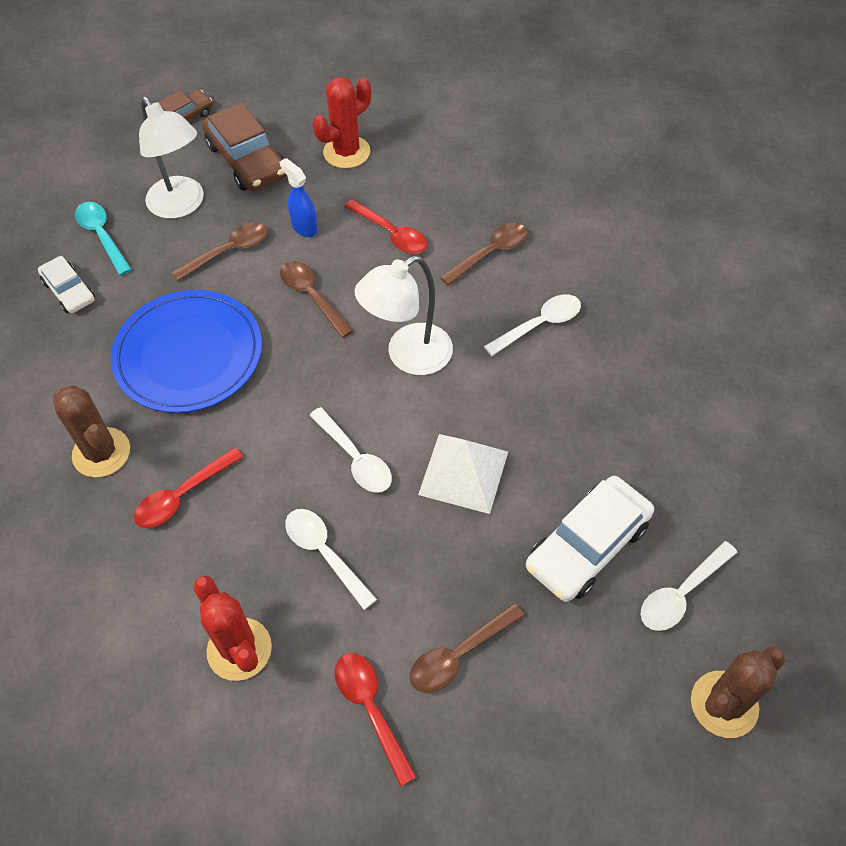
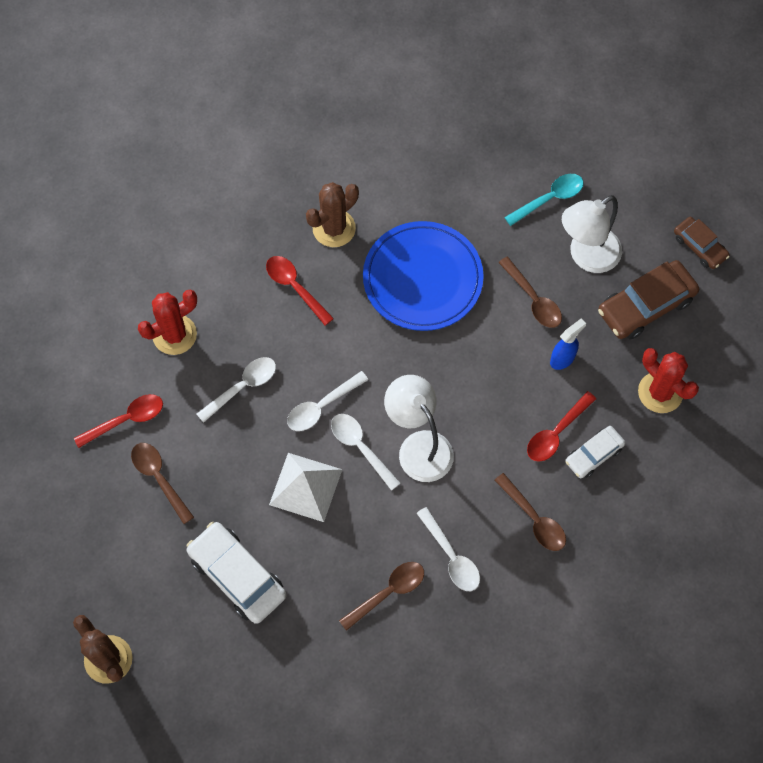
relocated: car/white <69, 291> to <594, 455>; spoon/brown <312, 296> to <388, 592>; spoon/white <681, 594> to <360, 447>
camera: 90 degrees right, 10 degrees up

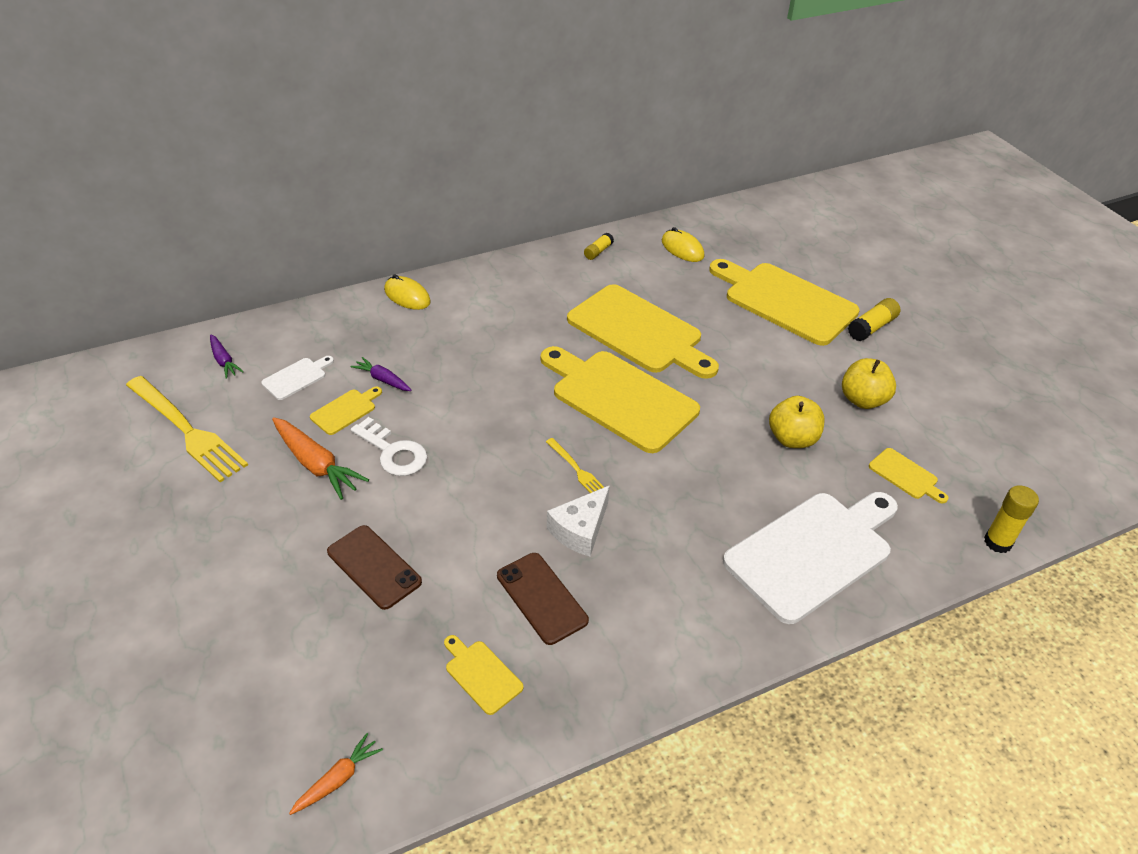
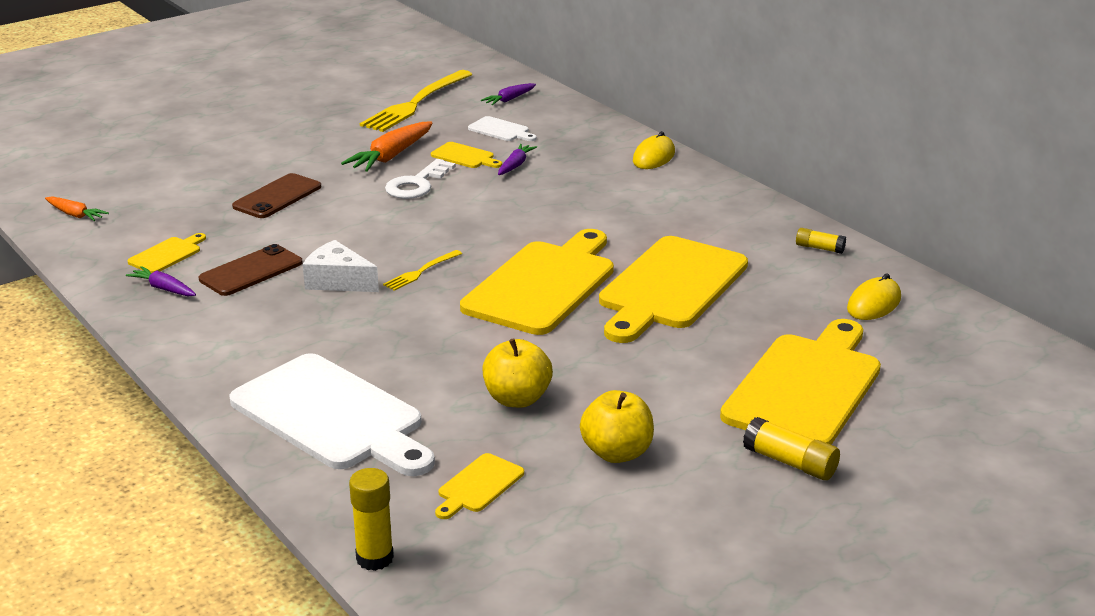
appeared: carrot/purple <164, 289>
camera: 80 degrees right, 15 degrees down

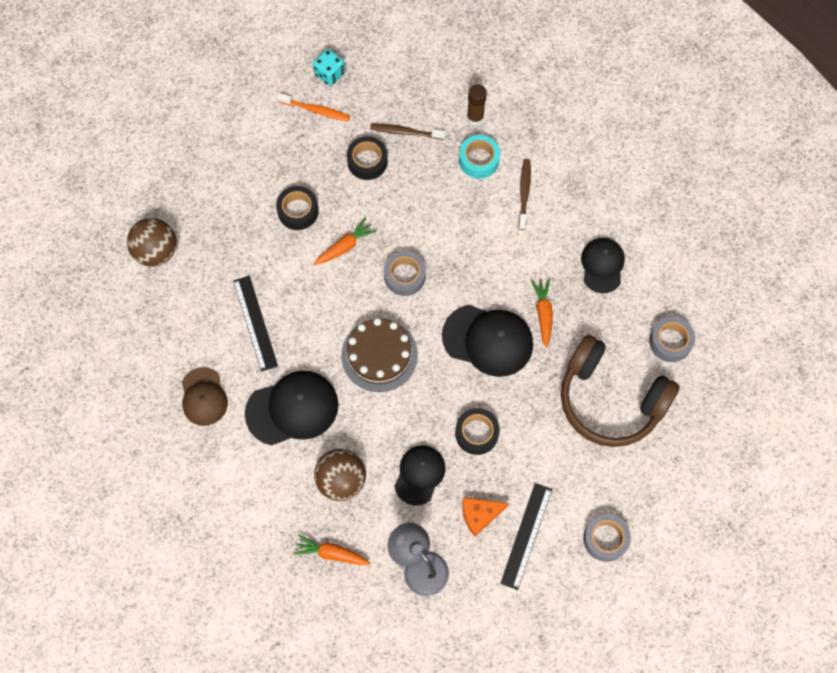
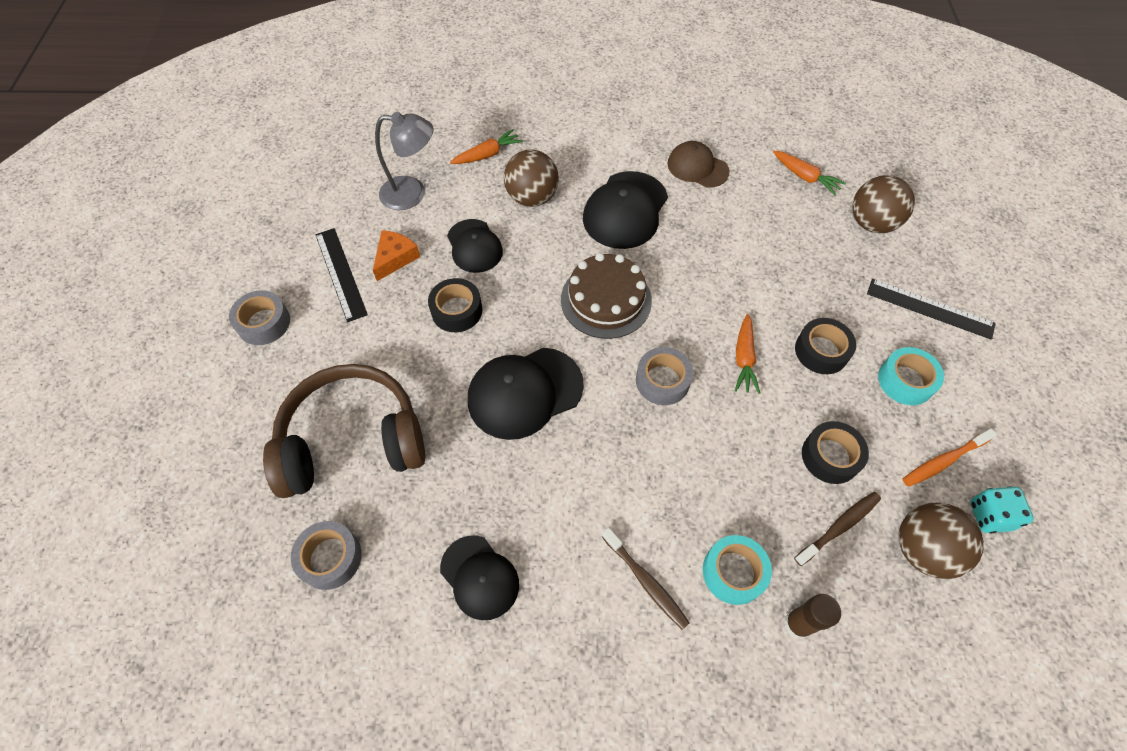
appeared: tape/turquoise <905, 381>; ball/brown <922, 549>
relocated: ruler/black <255, 323> to <930, 309>; carrot/orange <543, 313> to <805, 177>
camera: 135 degrees right, 10 degrees down

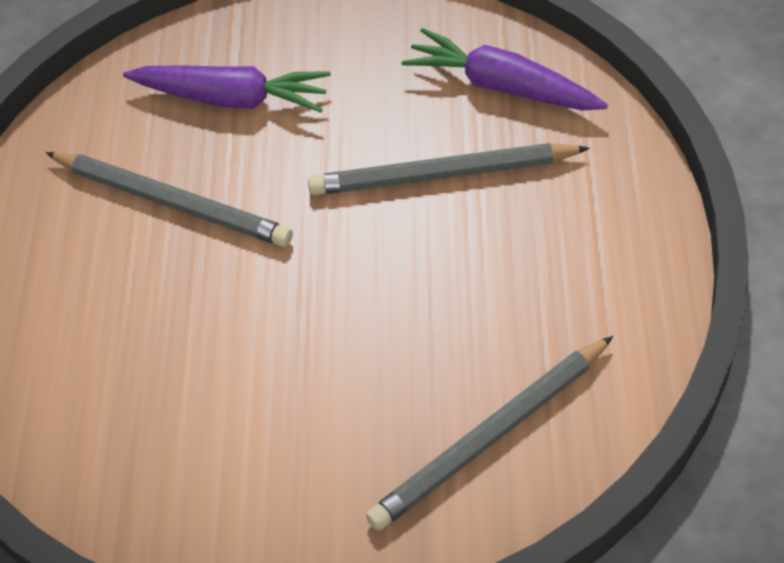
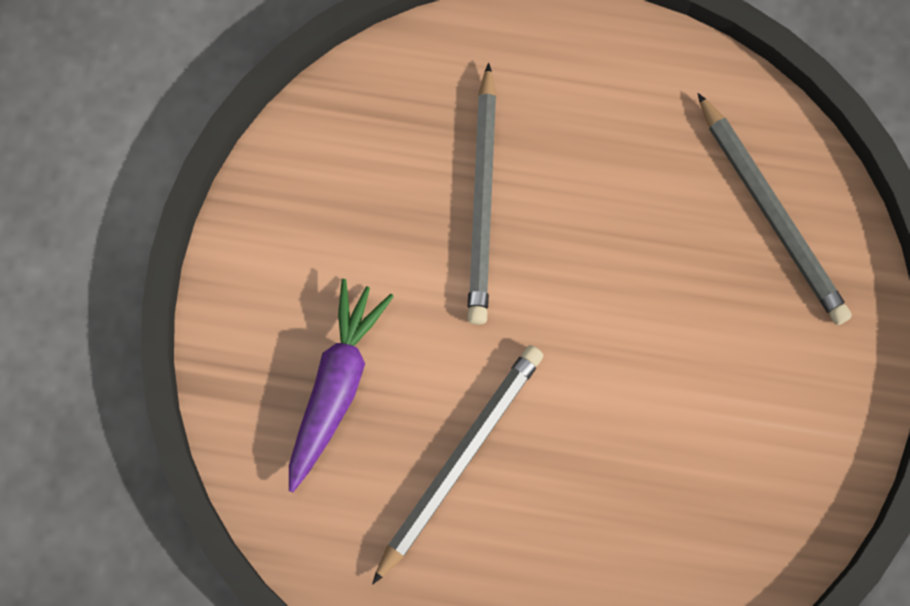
missing: carrot/purple <502, 86>
camera: 85 degrees left, 20 degrees up

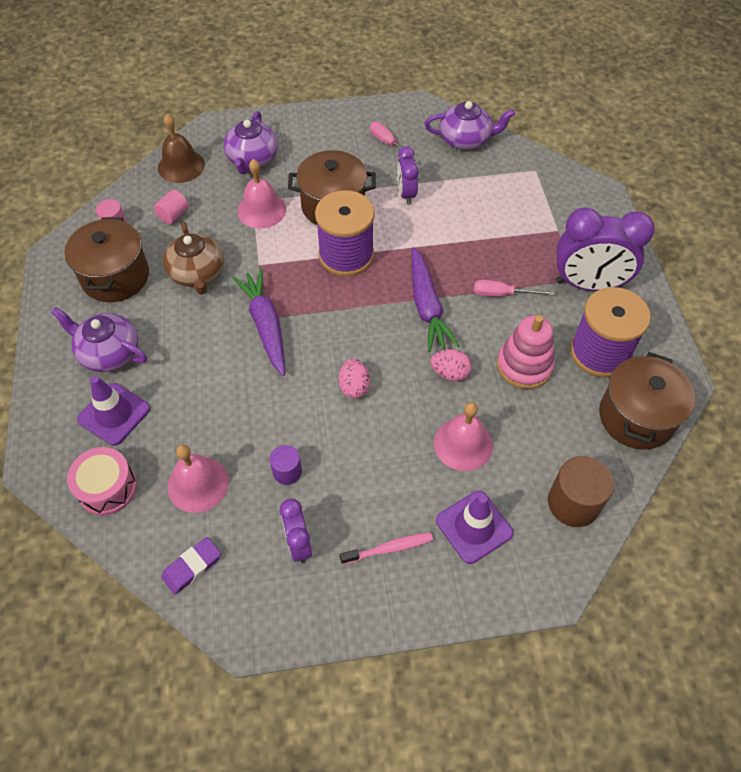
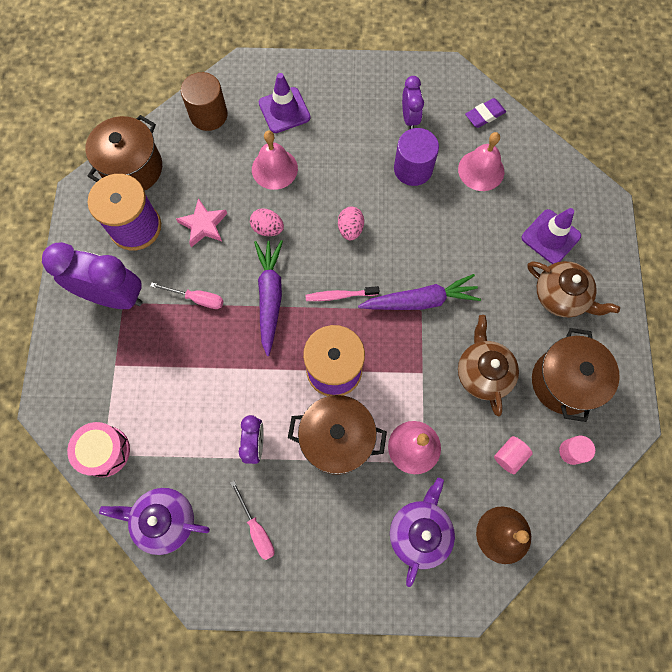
relocated: drum/pink <107, 488> to <104, 451>; toothbrush/pink <389, 548> to <339, 295>
exchanged: stacking toy/pink <524, 366> to star/pink <203, 225>
colour: teapot/purple <109, 352> to teapot/brown <561, 296>
spun: carrot/purple <266, 326> = <420, 301> 90 degrees counterclockwise
size: cylinder/purple <287, 471> = <413, 169> x1.74
camera: 170 degrees left, 15 degrees up

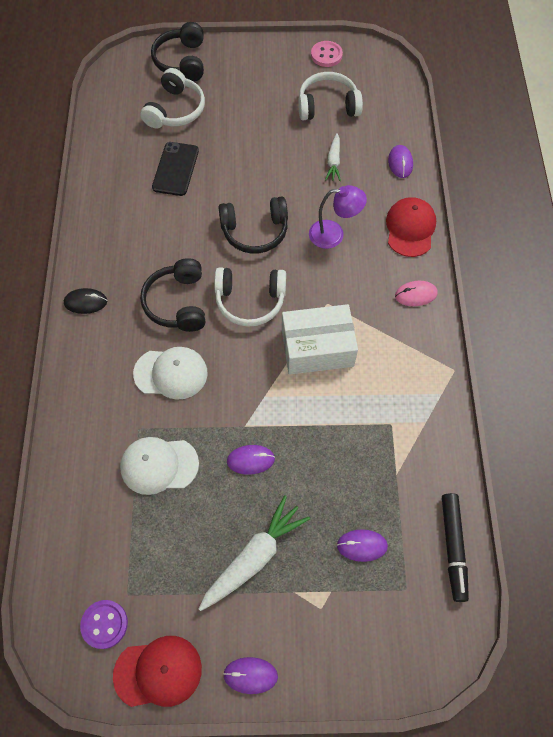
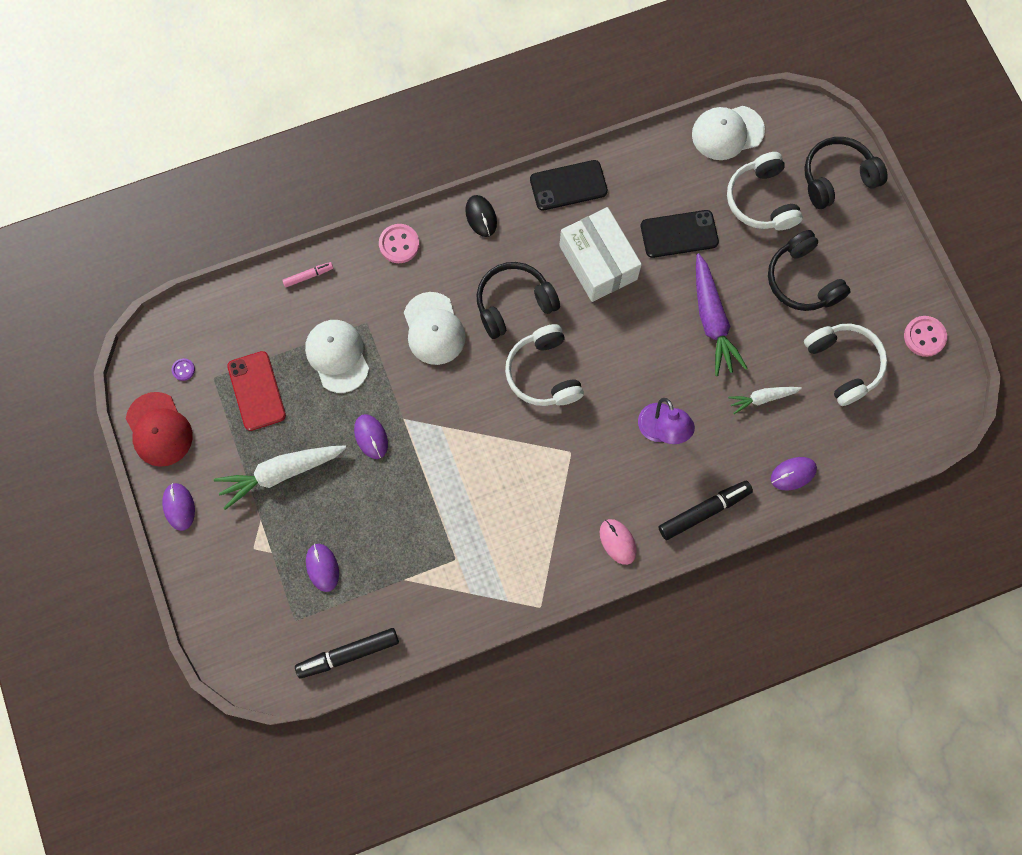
appeared: phone/red <256, 391>; marker/pink <308, 276>; button/pink <399, 244>; phone/black <568, 185>; cap/white <727, 132>; carrot/purple <712, 320>
relocated: headphones/black <255, 231> to <802, 280>; box/white <317, 348> to <598, 262>
exchanged: cap/red <410, 228> to marker/black <703, 511>
spun: headphones/white <175, 110> = <761, 200> 75 degrees clockwise; carrot/white <254, 556> = <281, 473> 135 degrees clockwise
size: button/purple <104, 624> = <183, 370> x0.54
camera: 70 degrees right, 10 degrees up

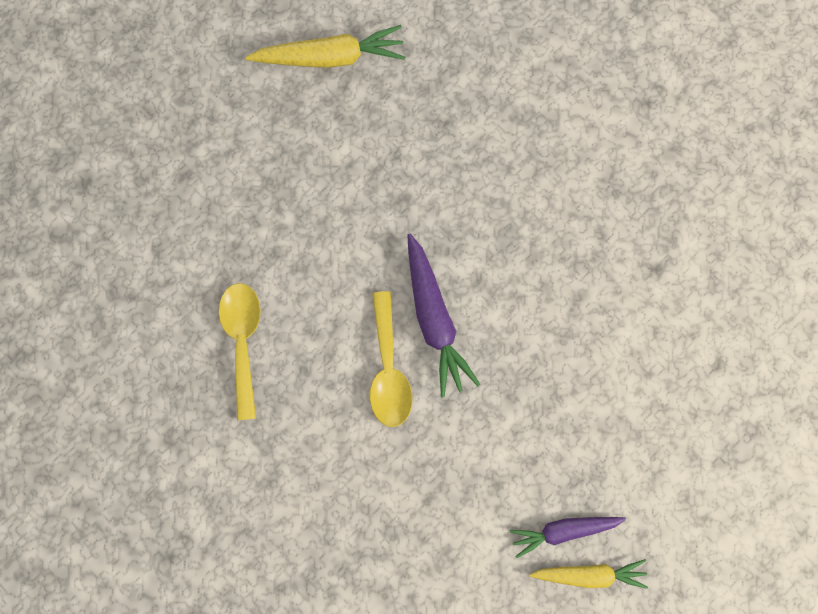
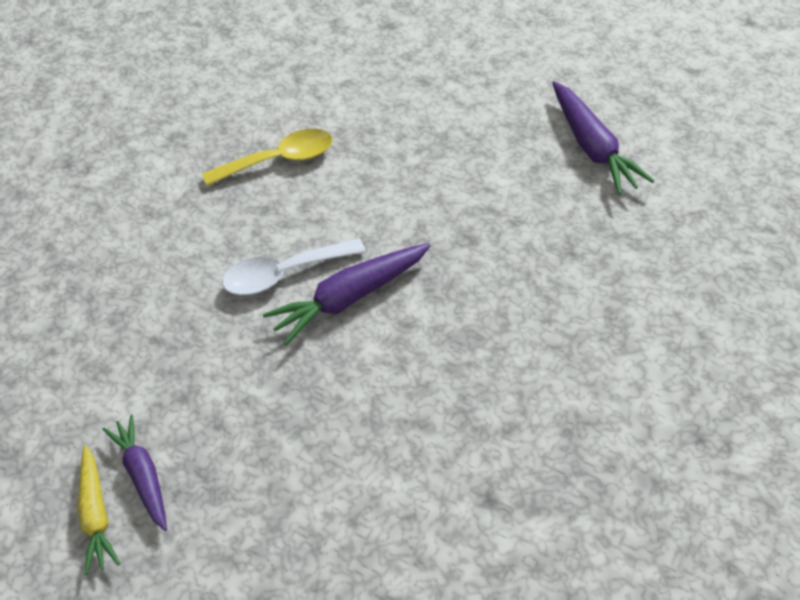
colour: carrot/yellow <330, 57> to carrot/purple <592, 147>; spoon/yellow <388, 369> to spoon/white <284, 273>
camera: 75 degrees right, 25 degrees down

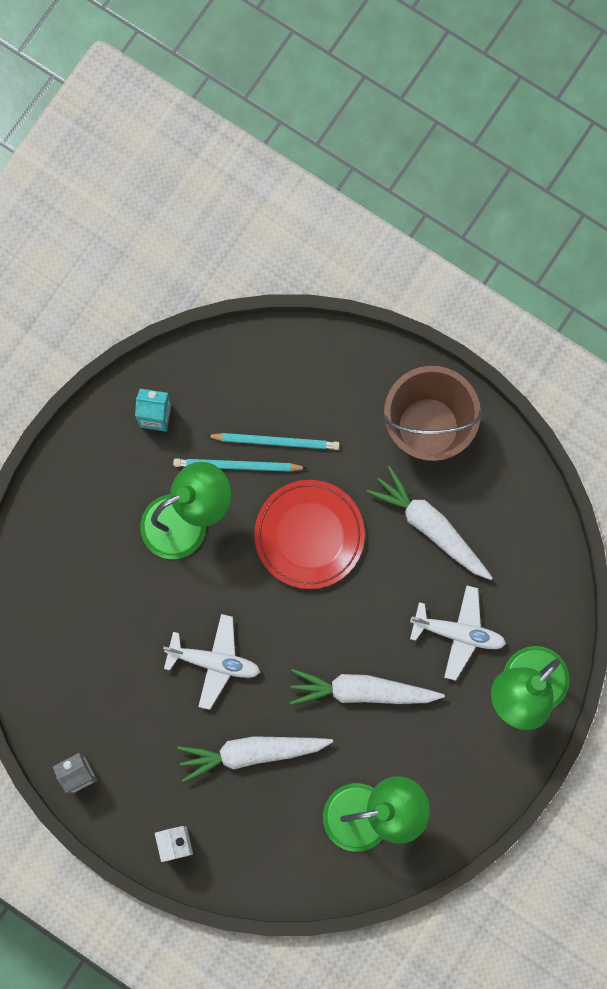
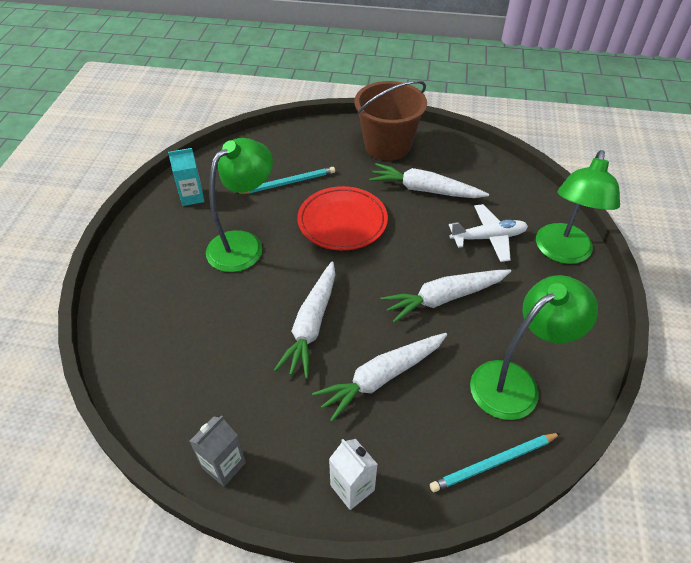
relocated: pencil/turquoise <237, 466> to <493, 463>
exchanged: plane/white <214, 662> to carrot/white <311, 324>
camera: 25 degrees left, 30 degrees down

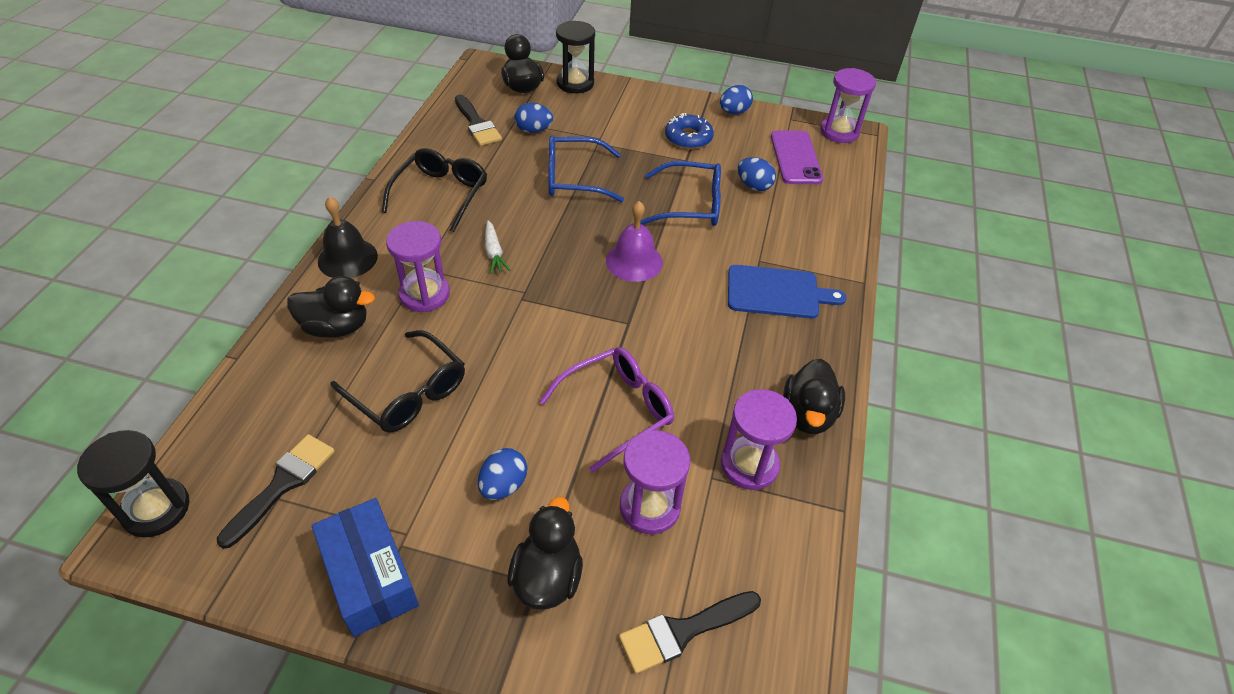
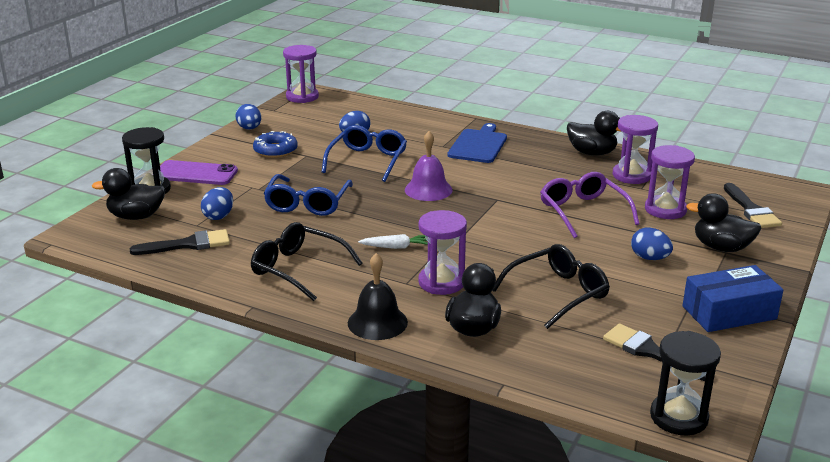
relocated: phone/purple <795, 158> to <195, 174>
camera: 75 degrees left, 20 degrees down

